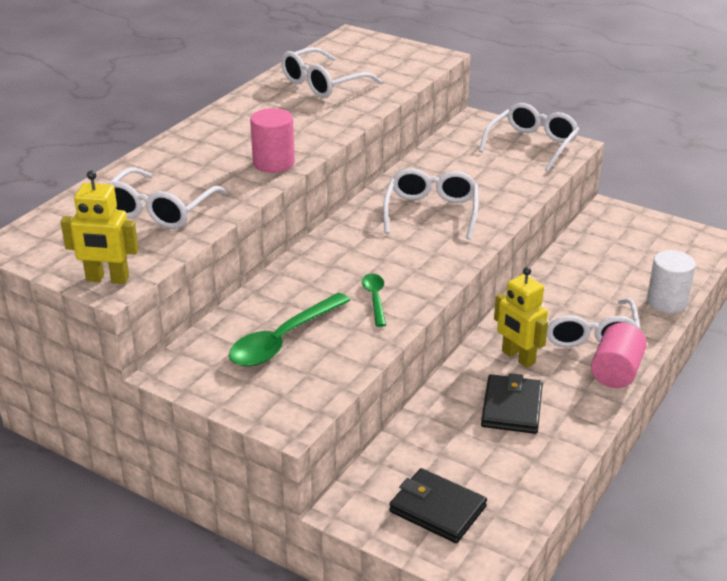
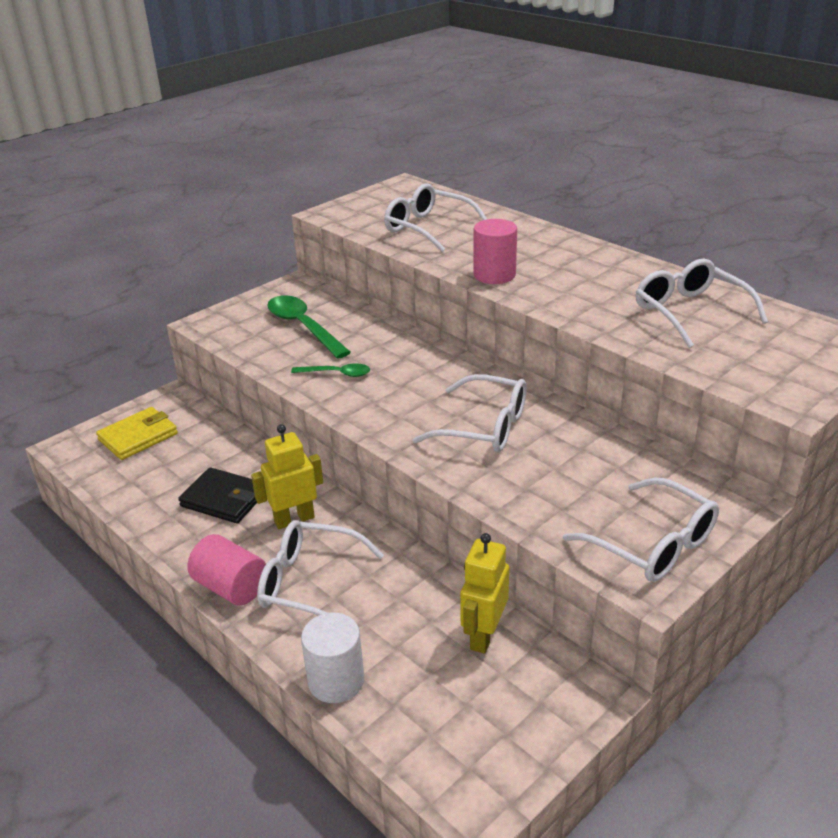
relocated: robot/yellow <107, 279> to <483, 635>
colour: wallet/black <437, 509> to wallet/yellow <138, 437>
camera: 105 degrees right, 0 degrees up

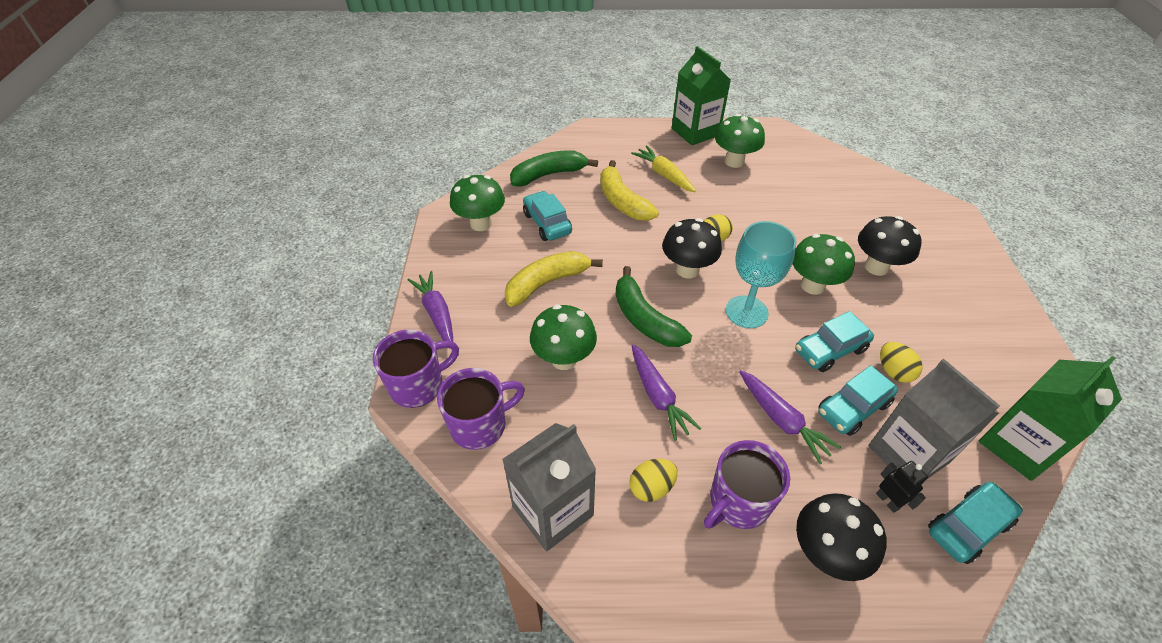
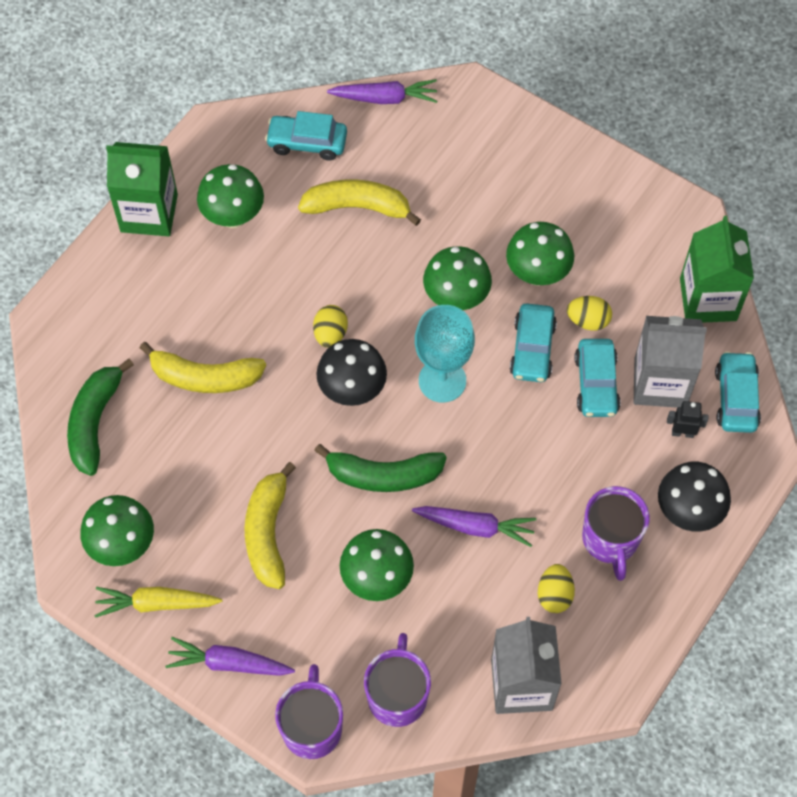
missing: mushroom/black <876, 267>
appeared: banana/yellow <357, 207>; mushroom/green <537, 273>
relocated: car/turquoise <547, 223> to <307, 142>; carrot/yellow <664, 175> to <156, 604>; carrot/purple <782, 420> to <385, 98>
camera: 55 degrees left, 15 degrees up

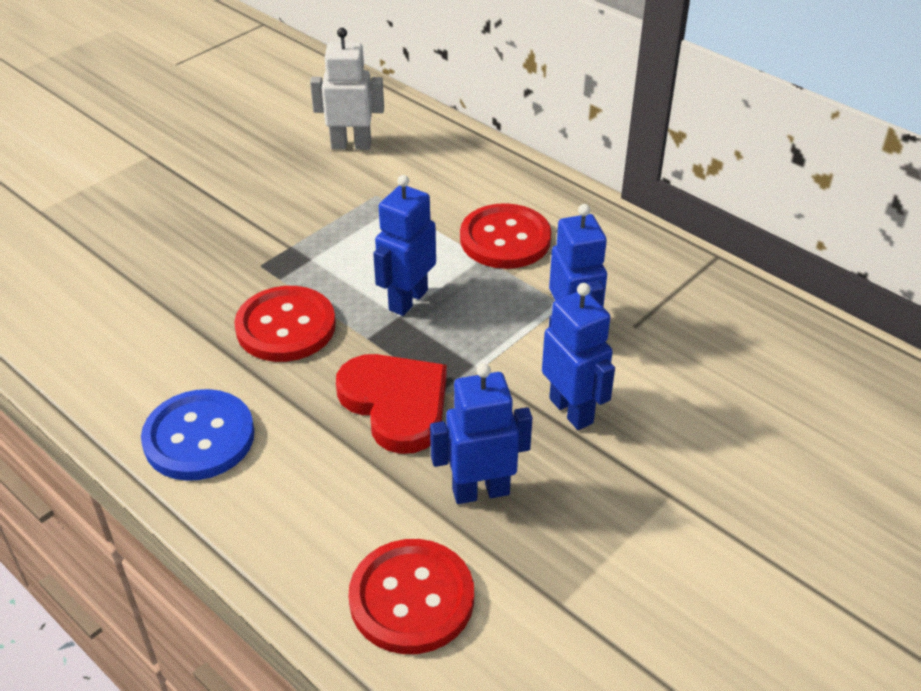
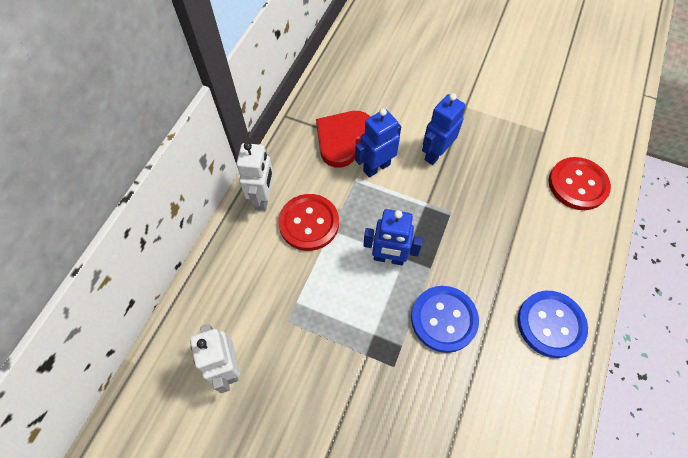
missing: robot/blue <480, 491>
appeared: robot/white <263, 198>
relocated: heart/red <396, 404> to <343, 139>
colour: button/red <286, 327> to button/blue <444, 319>
camera: 110 degrees left, 20 degrees up

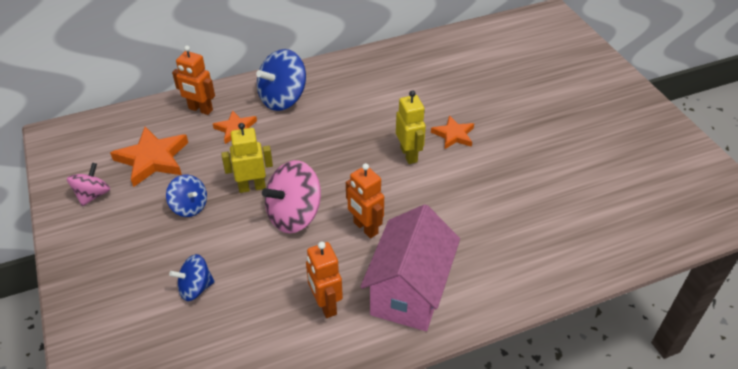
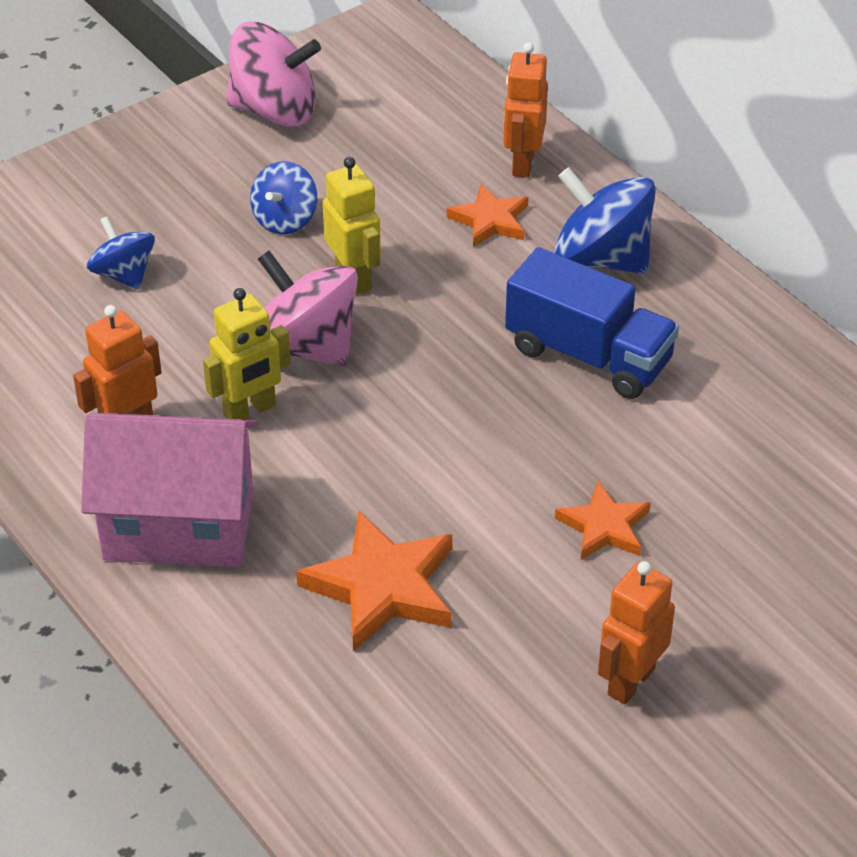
appeared: truck/blue <588, 355>
relocated: star/orange <152, 159> to <382, 587>; robot/orange <365, 228> to <630, 681>; robot/yellow <409, 155> to <250, 410>
size: spinning top/pink <93, 195> = <275, 110> x1.68
camera: 75 degrees right, 0 degrees up

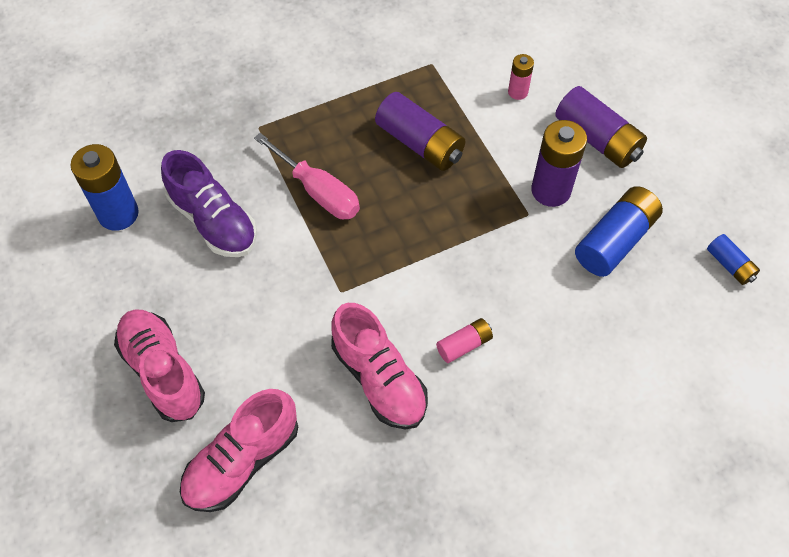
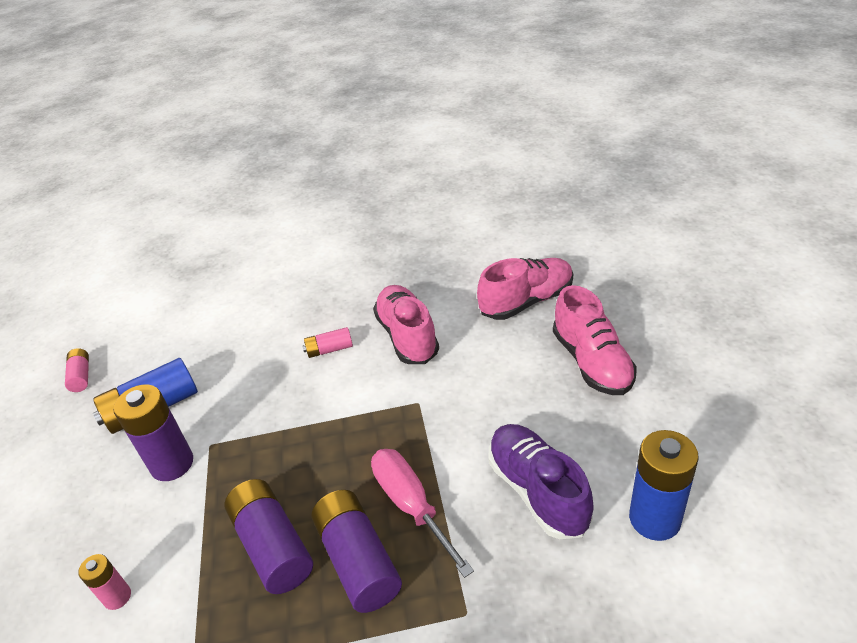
relocated: battery/purple <597, 139> to <358, 560>
colour: battery/blue <729, 265> to battery/pink <81, 376>
camera: 160 degrees left, 20 degrees down

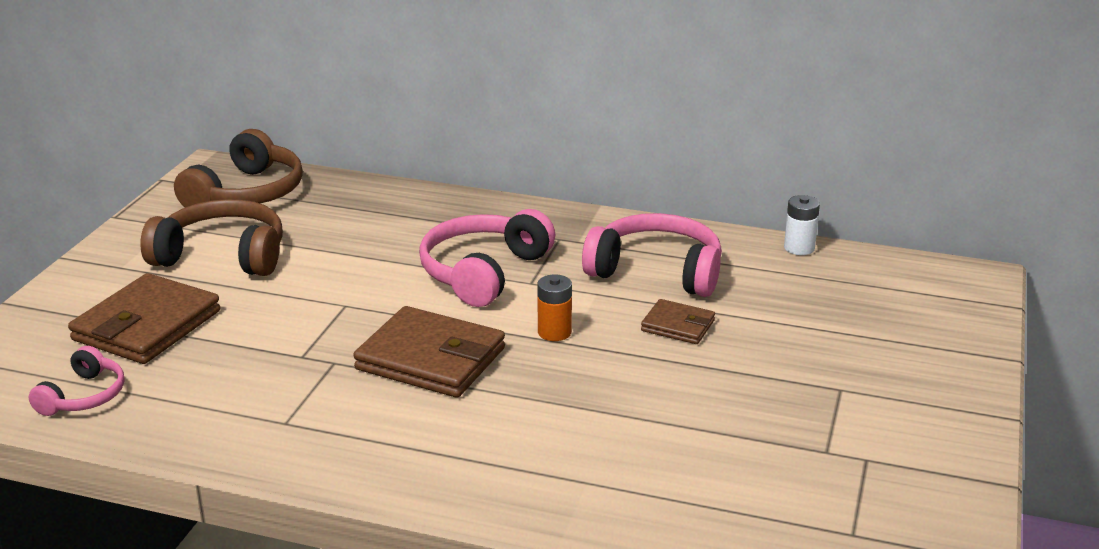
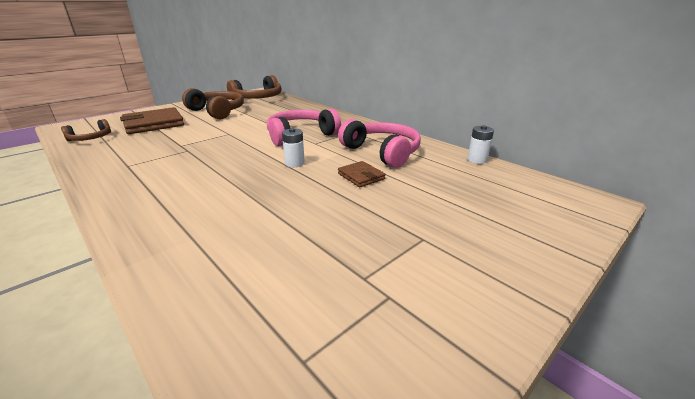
missing: wallet/brown <431, 359>
colour: headphones/pink <83, 396> to headphones/brown <90, 138>; battery/orange <554, 332> to battery/white <294, 163>
camera: 30 degrees right, 0 degrees up

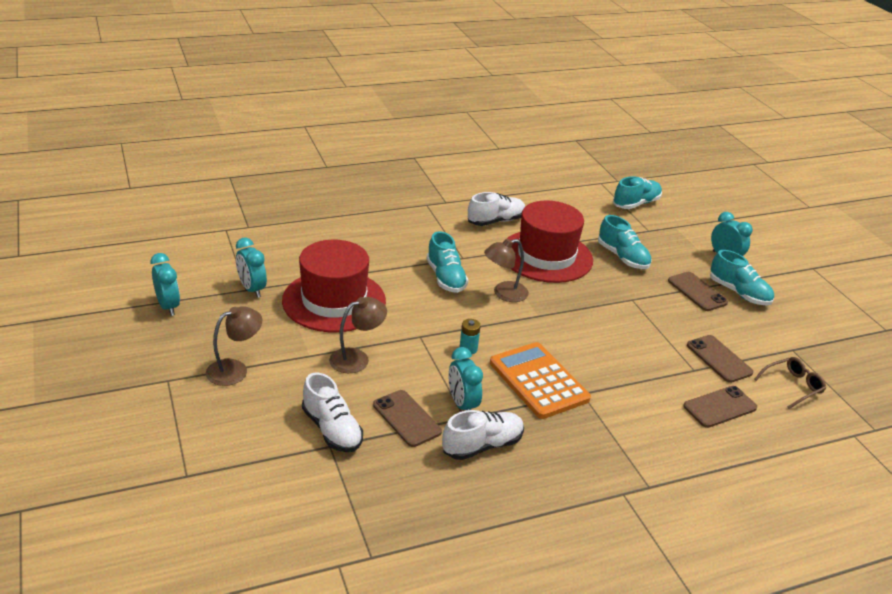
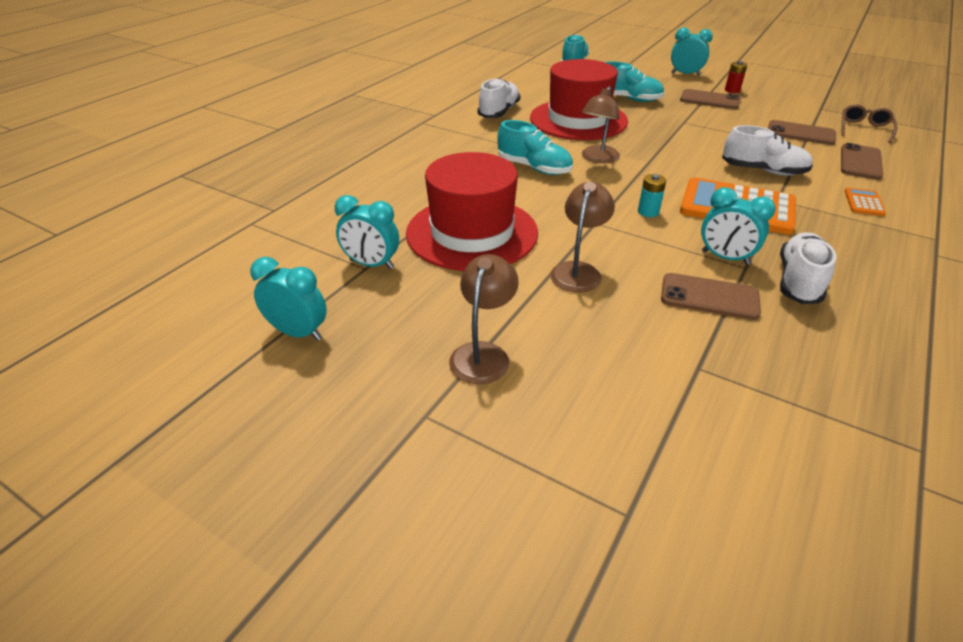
appeared: calculator/orange <864, 202>
relocated: shoe/white <332, 429> to <763, 171>
exchanged: shoe/turquoise <739, 293> to battery/red <732, 90>
camera: 35 degrees left, 5 degrees up

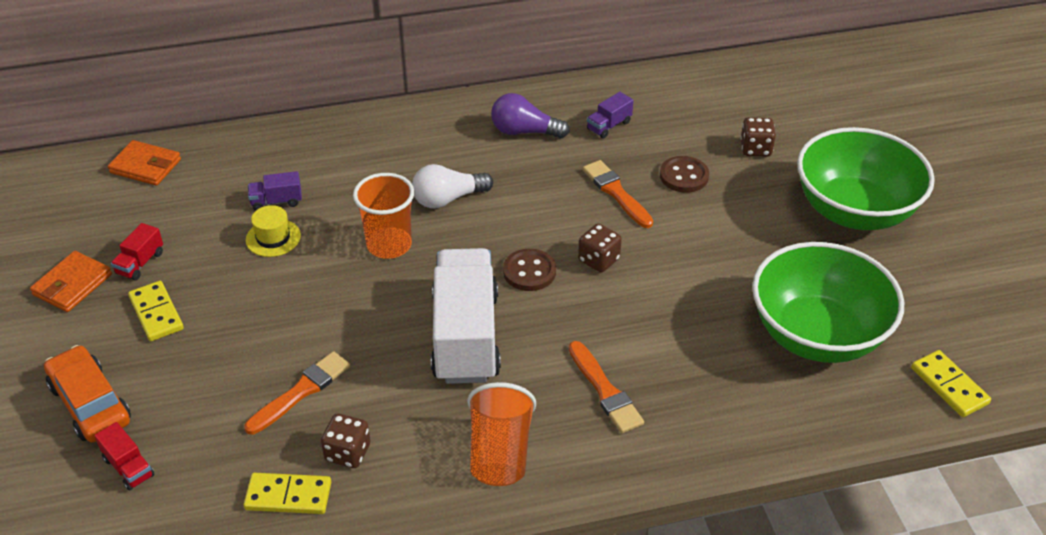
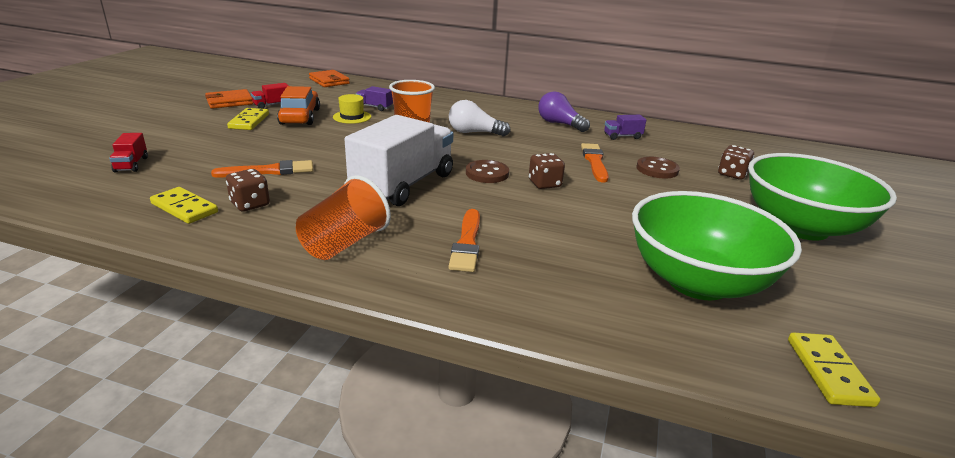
relocated: car/orange <90, 403> to <300, 116>
camera: 30 degrees right, 15 degrees down

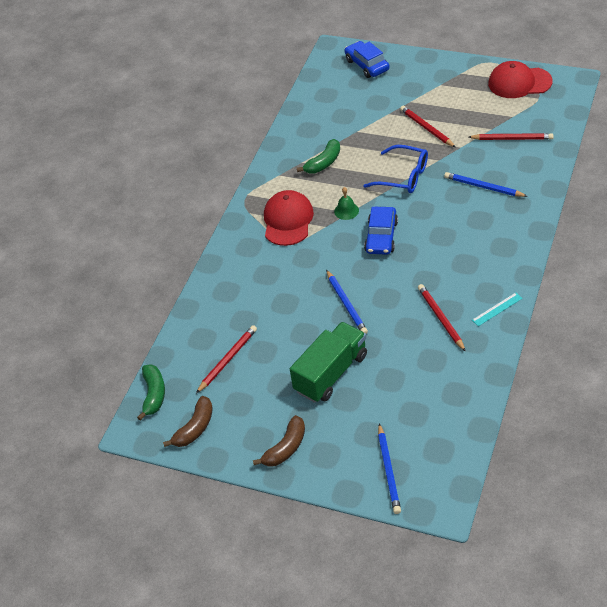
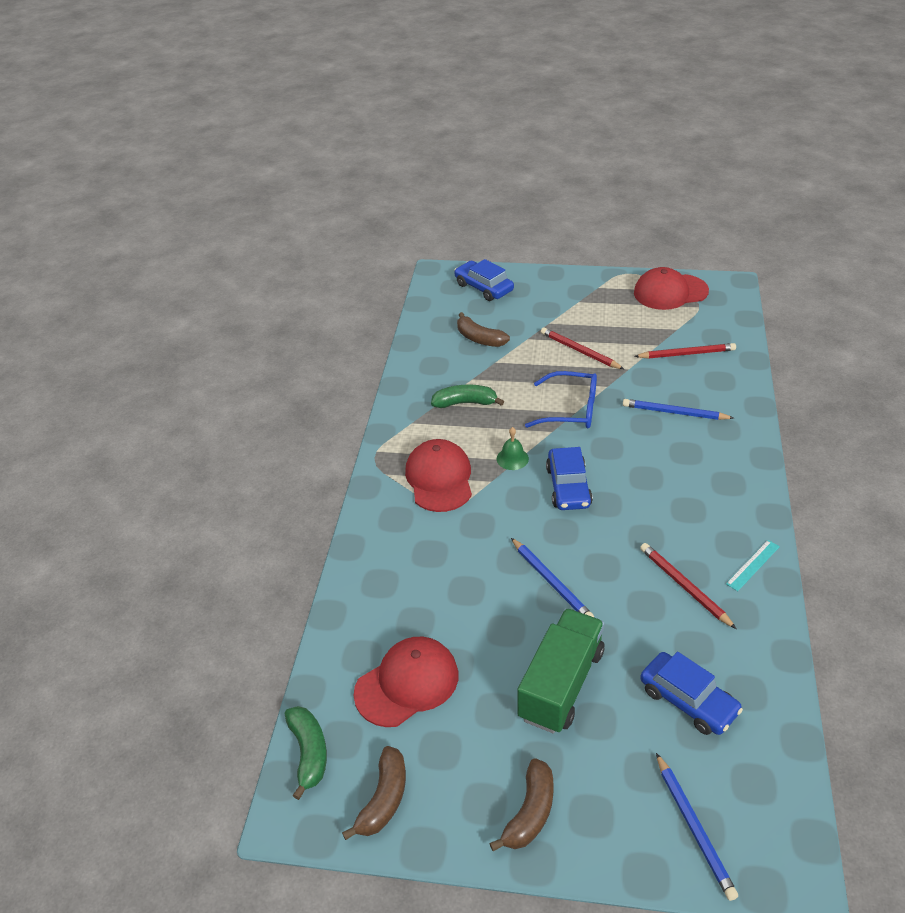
appeared: banana/brown <479, 339>; car/blue <688, 700>
exchanged: pencil/red <227, 360> to cap/red <407, 683>
spun: banana/green <324, 163> = <465, 403> 120 degrees counterclockwise
camera: 15 degrees left, 5 degrees down

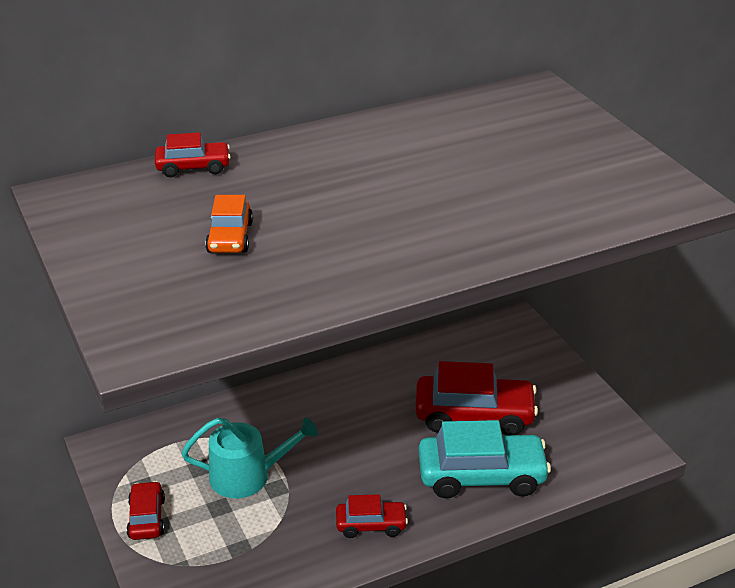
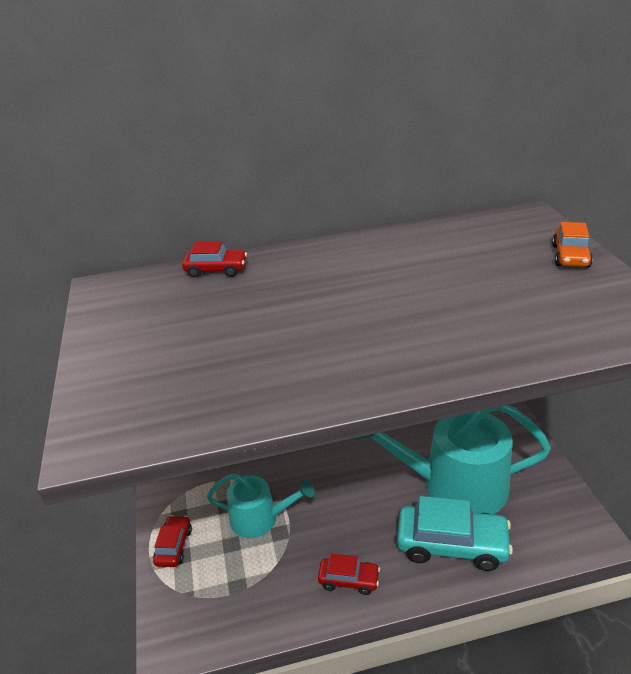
relocated: car/orange <230, 237> to <570, 256>
exchanged: car/red <474, 415> to watering can/turquoise <454, 485>
camera: 15 degrees right, 0 degrees up

